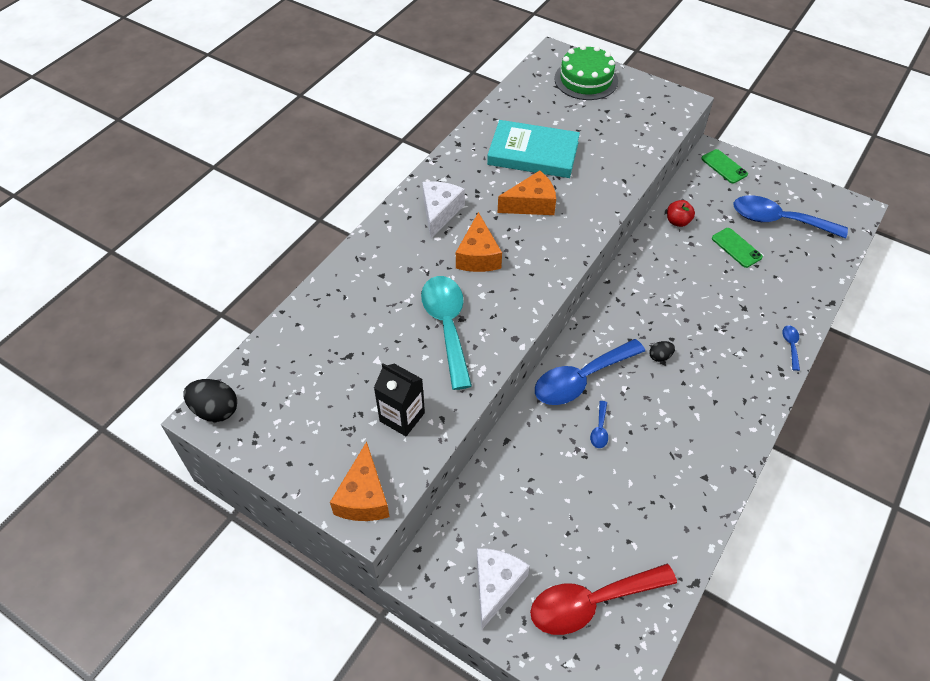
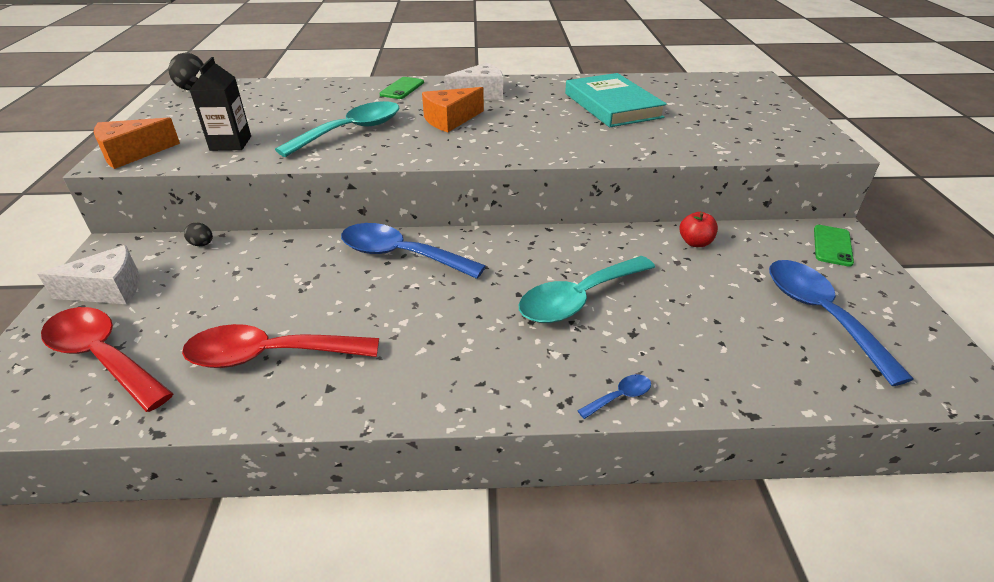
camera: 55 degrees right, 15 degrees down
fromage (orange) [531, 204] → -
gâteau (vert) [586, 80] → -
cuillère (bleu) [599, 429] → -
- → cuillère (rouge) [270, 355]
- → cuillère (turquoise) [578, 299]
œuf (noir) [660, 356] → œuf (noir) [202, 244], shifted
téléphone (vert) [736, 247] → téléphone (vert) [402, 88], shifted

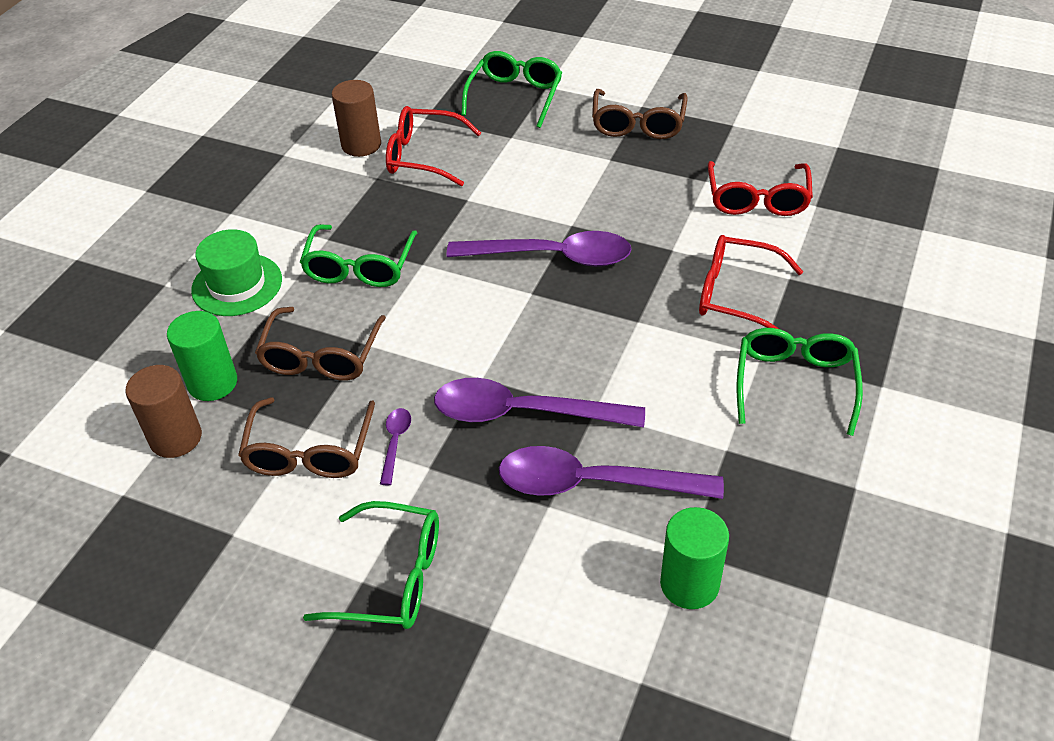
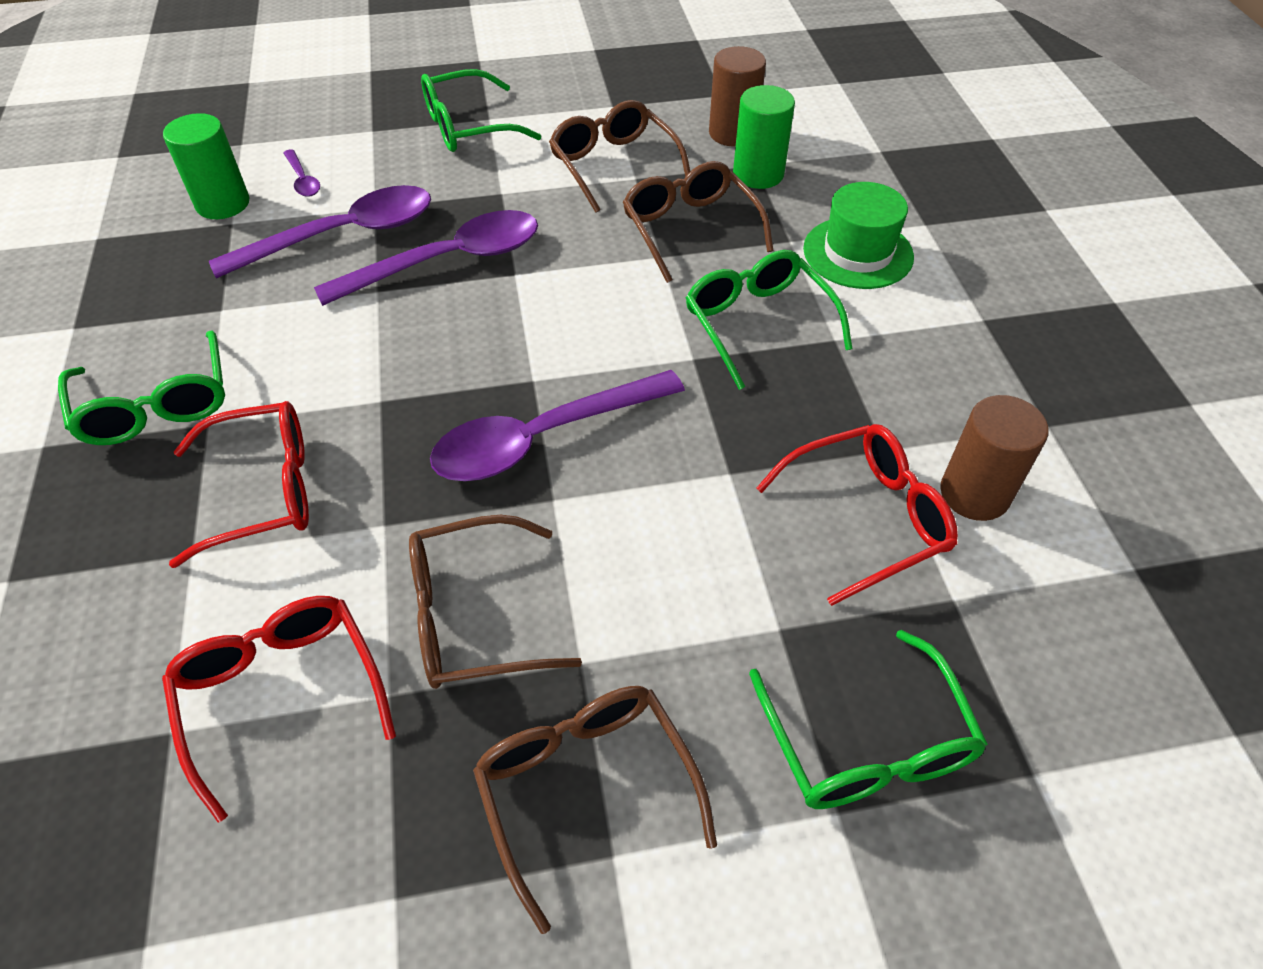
camera: 145 degrees right, 5 degrees up
- → lunettes (marron) [472, 616]
cuillère (violet) [395, 442] → cuillère (violet) [303, 180], shifted

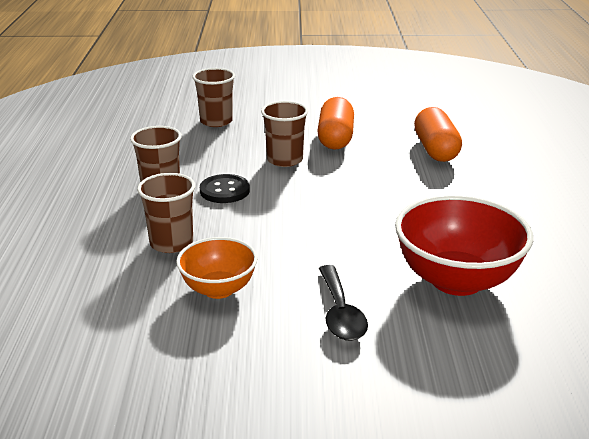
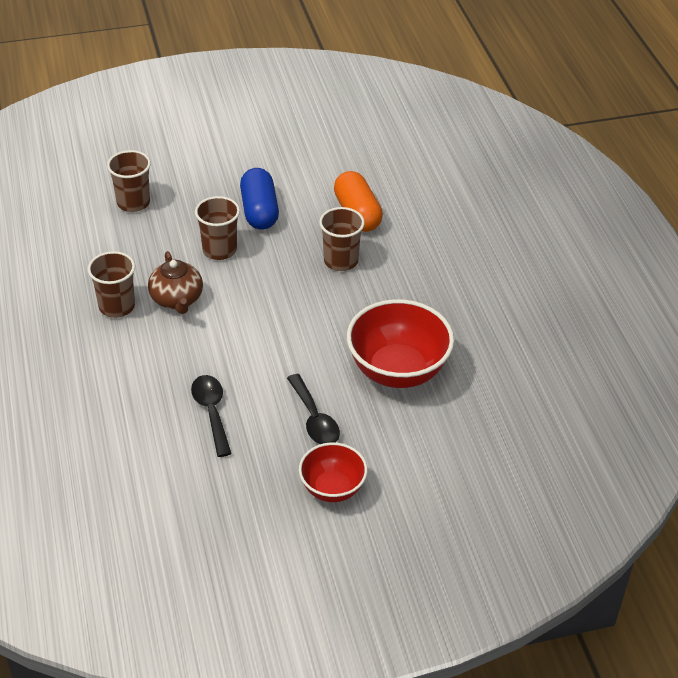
camera: 15 degrees left, 15 degrees up
- → bol (rouge) [332, 488]
gobelet (marron) [171, 243] → gobelet (marron) [341, 261], shifted
bol (orange) [218, 289] → cuillère (noir) [212, 412]
bouton (noir) [224, 190] → théière (marron) [177, 300]
gélule (orange) [335, 138] → gélule (bleu) [259, 211]

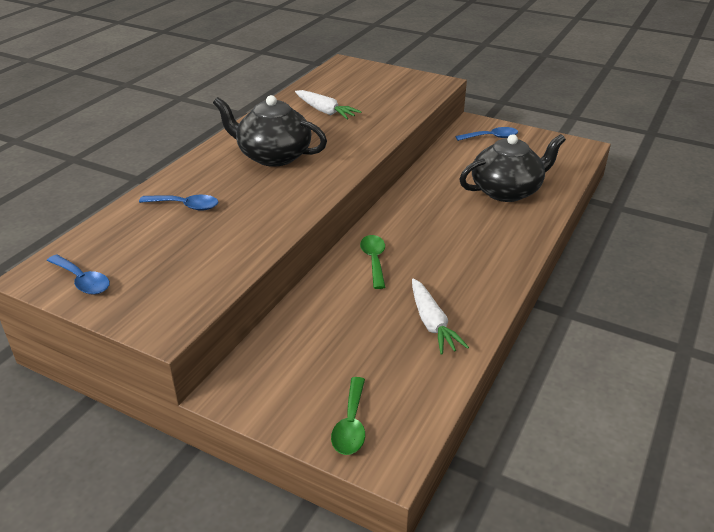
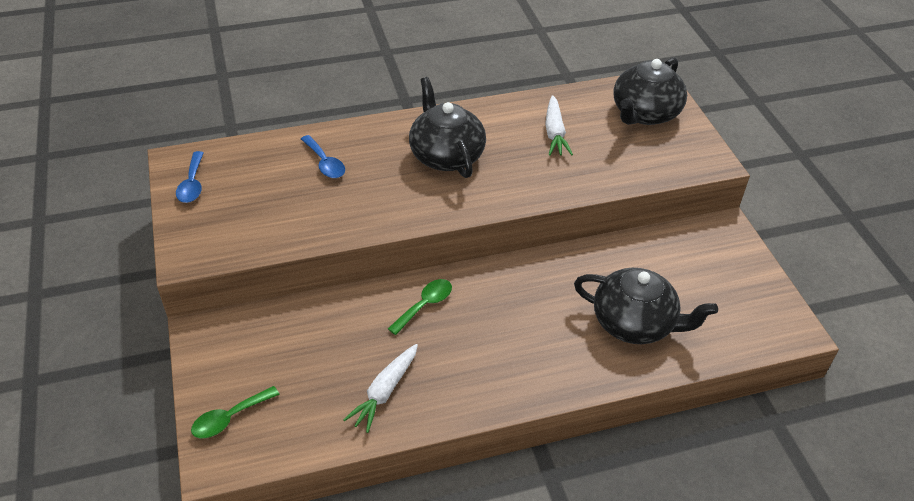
camera: 45 degrees right, 10 degrees up
cuillère (bleu) [491, 137] → -
- → théière (noir) [644, 113]

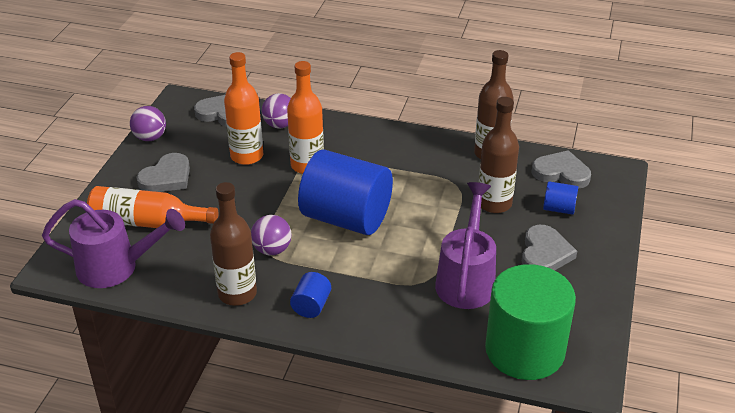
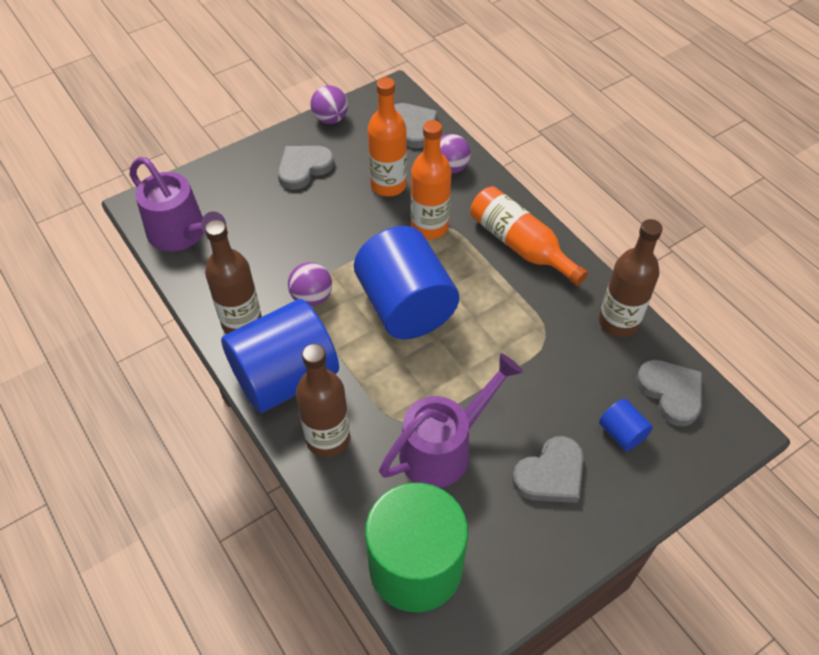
camera: 40 degrees right, 15 degrees up
bouteille (orange) [147, 222] → bouteille (orange) [520, 245], shifted
bouteille (marron) [494, 203] → bouteille (marron) [328, 438], shifted
cœur (gris) [167, 177] → cœur (gris) [303, 168], 150 degrees clockwise
cylindre (bleu) [311, 306] → cylindre (bleu) [285, 377], x2.35

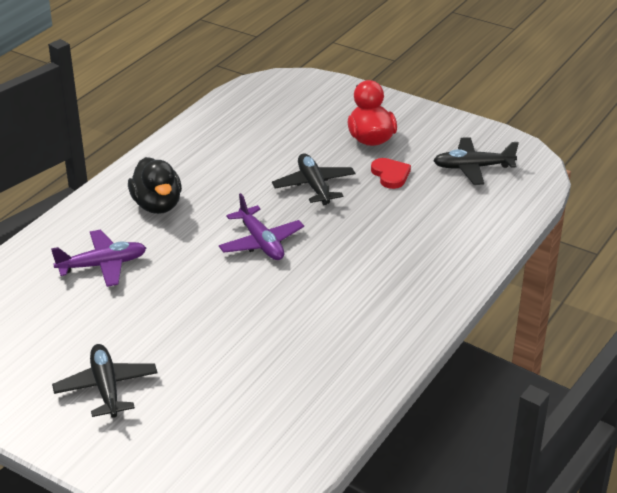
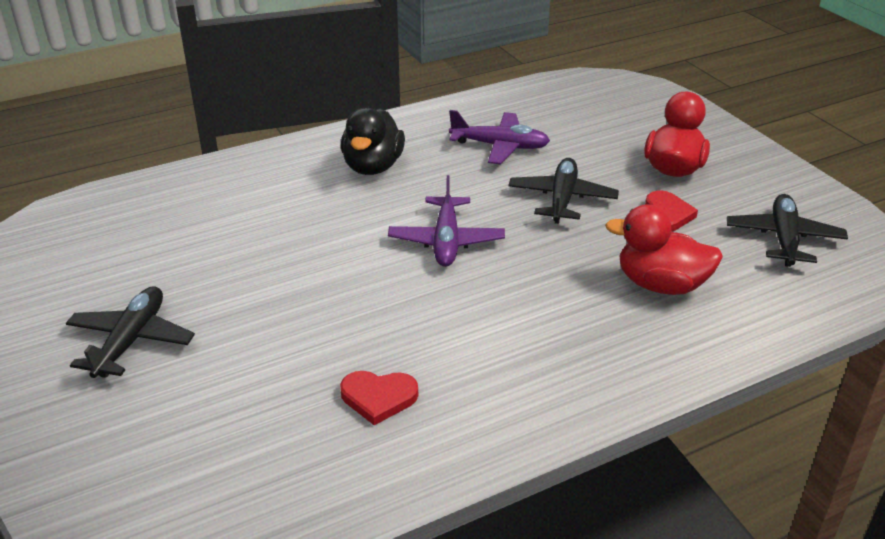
camera: 30 degrees right, 0 degrees up
- → cœur (rouge) [378, 397]
- → canard (rouge) [661, 285]
avion (violet) [102, 265] → avion (violet) [500, 146], shifted
avion (noir) [473, 168] → avion (noir) [783, 239], 75 degrees clockwise

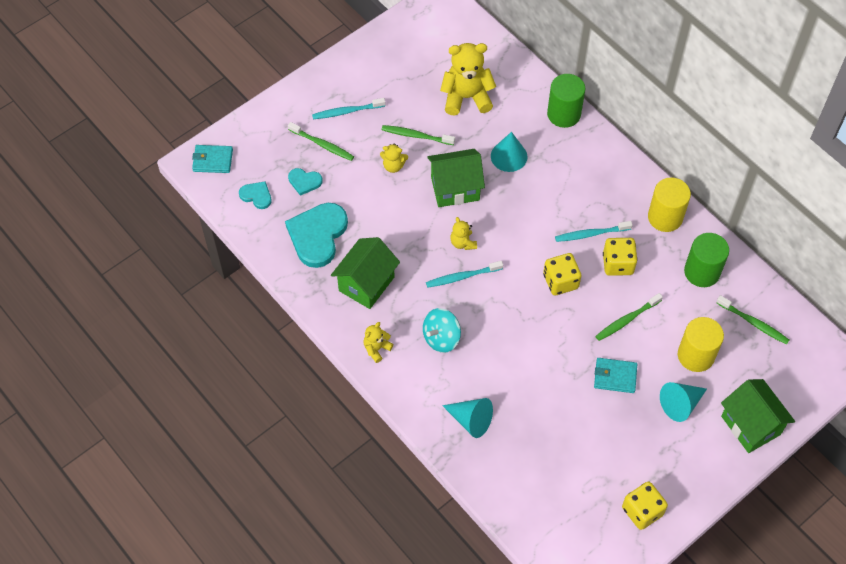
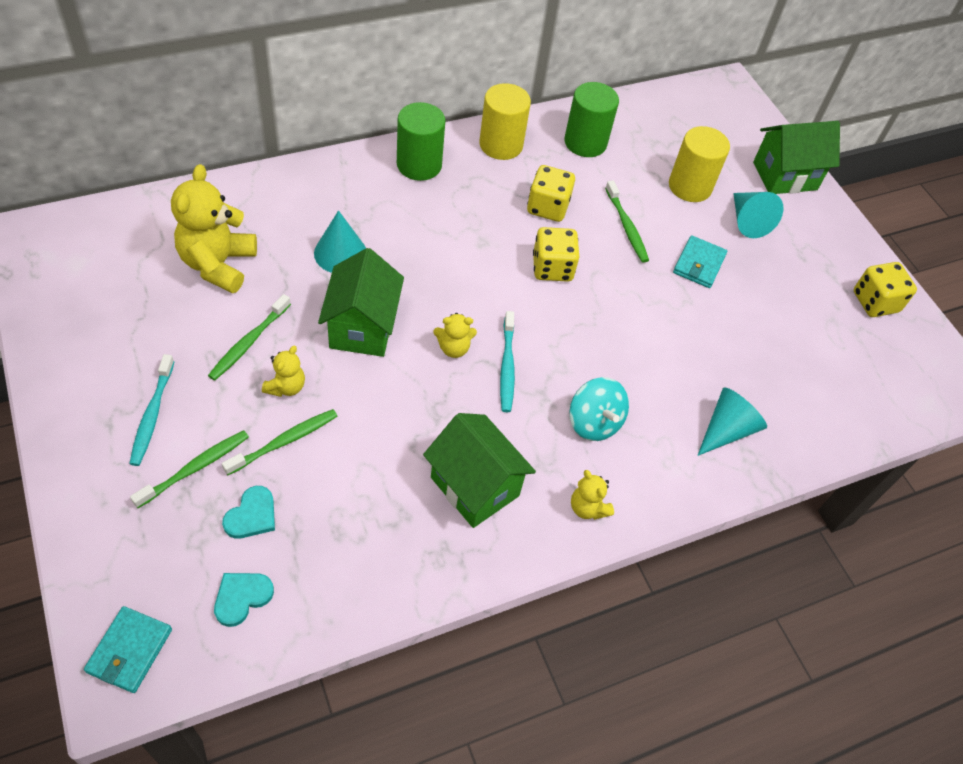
camera: 80 degrees left, 5 degrees down
cœur (turquoise) [317, 235] → -
brosse à dents (turquoise) [591, 234] → -
cylindre (vert) [564, 114] → cylindre (vert) [419, 165], shifted
brosse à dents (vert) [753, 323] → brosse à dents (vert) [284, 442], shifted

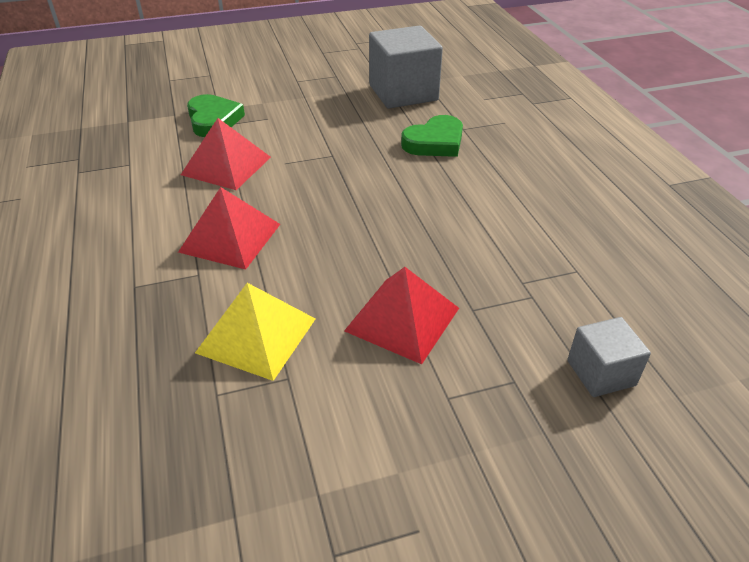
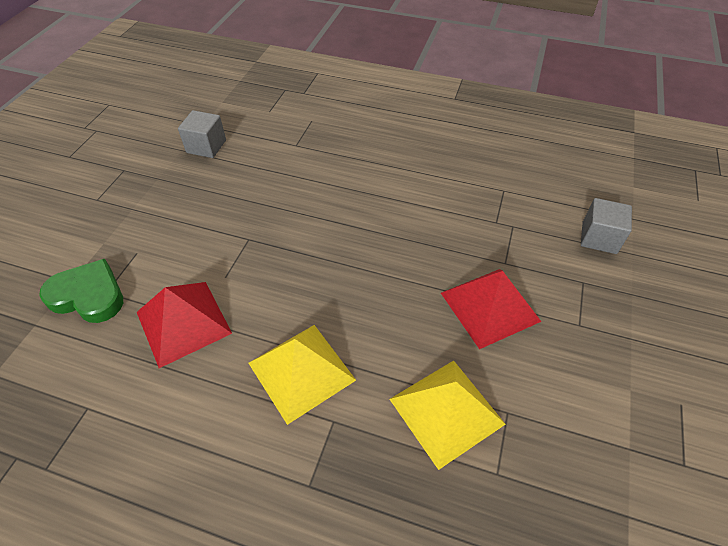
camera: 55 degrees left, 10 degrees up
cœur (vert) [435, 142] → -
pyramide (rouge) [230, 237] → pyramide (jaune) [301, 371]
cube (gris) [403, 93] → cube (gris) [206, 146], x0.54

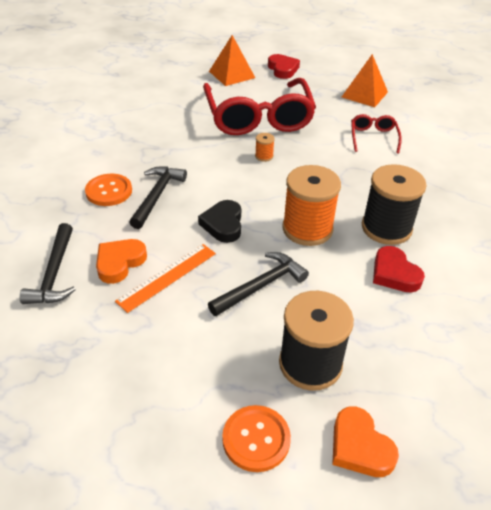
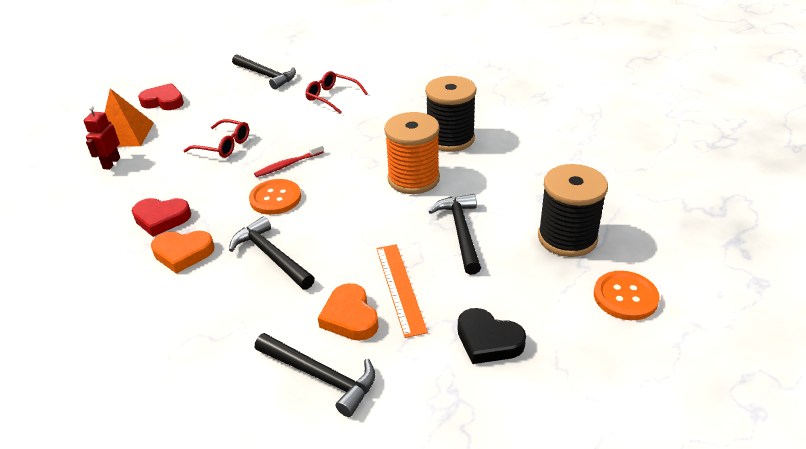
camera: 55 degrees left, 5 degrees down
- → robot (rouge) [111, 163]
bouton (orange) [109, 191] → bouton (orange) [275, 198], shifted
cœur (noir) [223, 224] → cœur (noir) [488, 341], shifted
cœur (orange) [359, 447] → cœur (orange) [183, 253], shifted
cœur (rouge) [394, 273] → cœur (rouge) [161, 219], shifted
bobine (orange) [264, 156] → brosse à dents (rouge) [288, 165]
pyramide (orange) [364, 94] → marteau (noir) [266, 76]
lunettes (rouge) [258, 118] → lunettes (rouge) [224, 145], x0.44

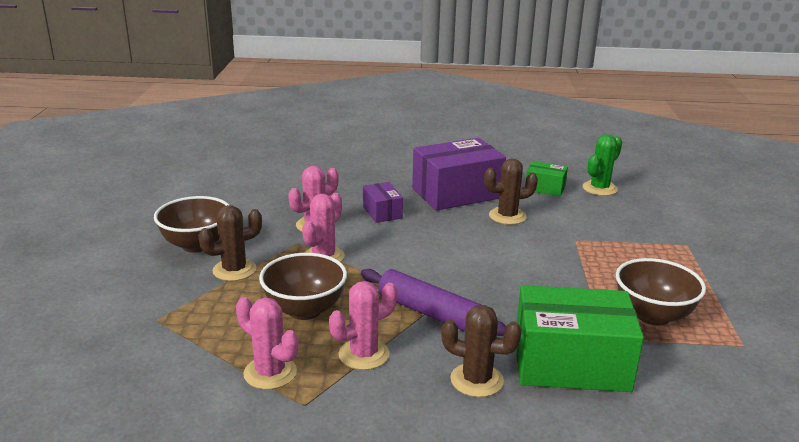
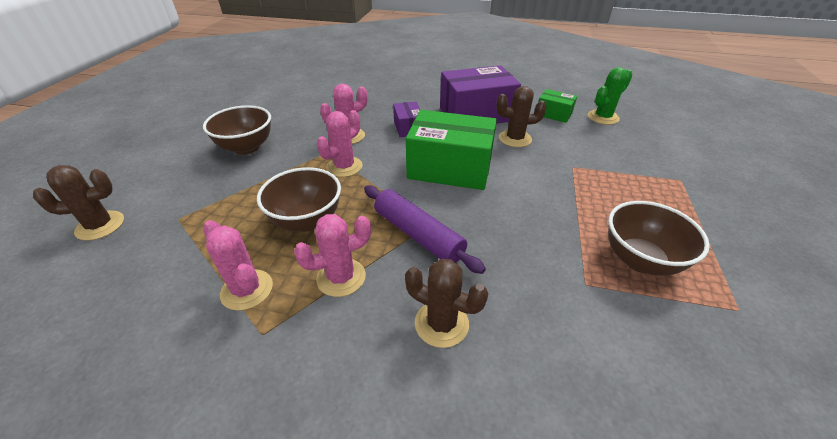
camera: 10 degrees right, 15 degrees up
cactus (marron) [234, 270] → cactus (marron) [100, 225], shifted
boîte (vert) [571, 363] → boîte (vert) [450, 168], shifted

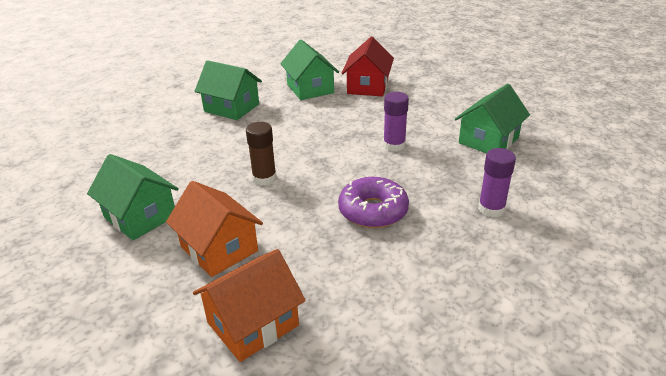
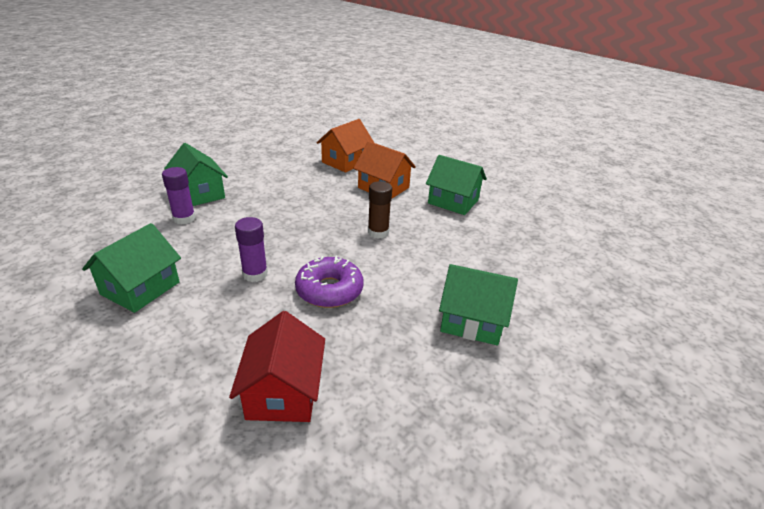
camera: 165 degrees right, 0 degrees up
maison (vert) [310, 89] → maison (vert) [199, 194], shifted
beignet (violet) [373, 211] → beignet (violet) [329, 290], shifted

